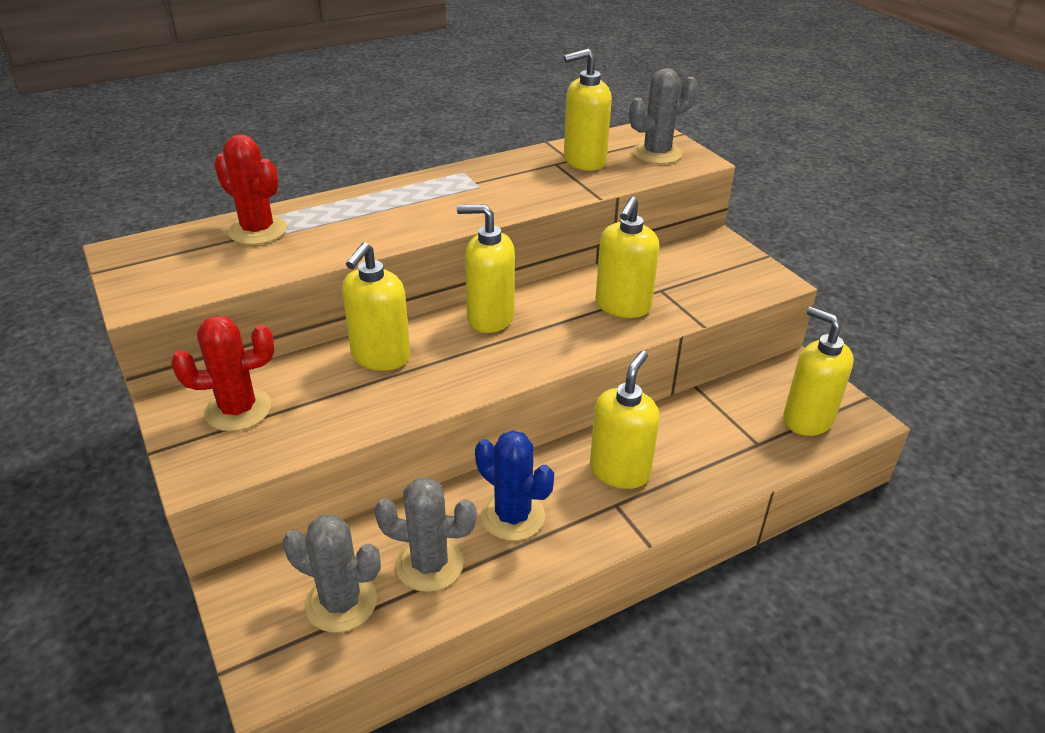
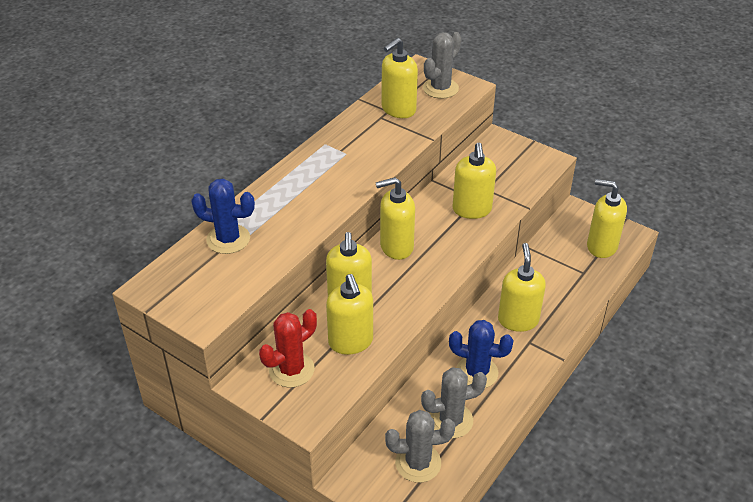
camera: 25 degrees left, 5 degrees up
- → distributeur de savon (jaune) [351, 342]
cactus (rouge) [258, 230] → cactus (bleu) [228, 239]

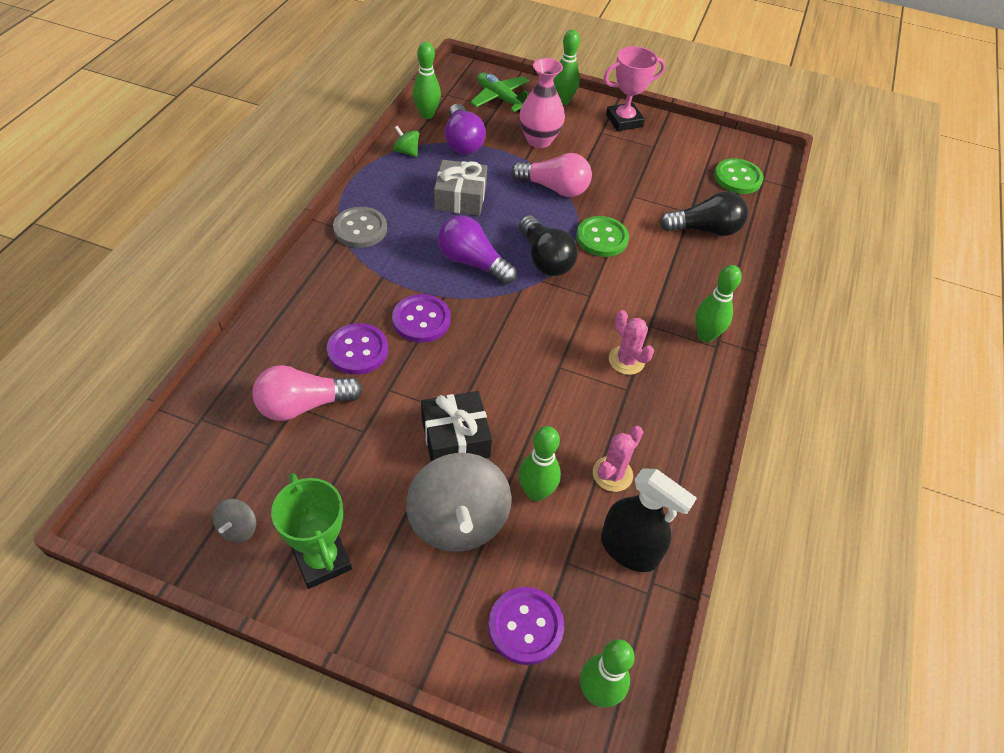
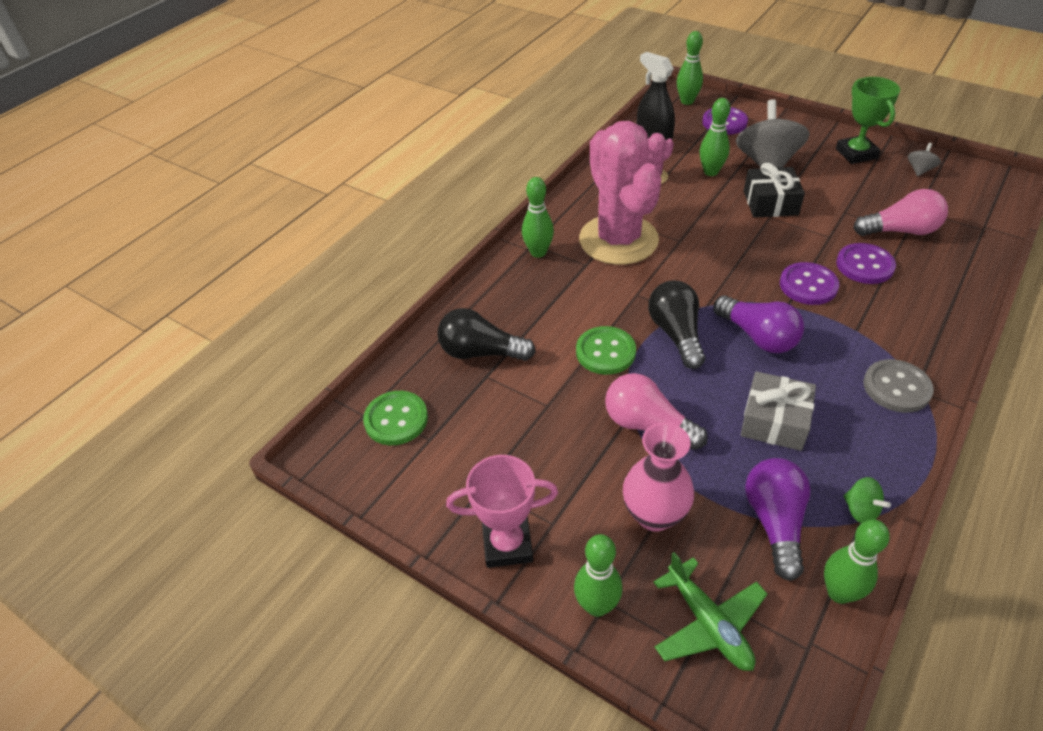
camera: 160 degrees left, 5 degrees down
cactus (rose) [626, 360] → cactus (rose) [618, 240], x2.46

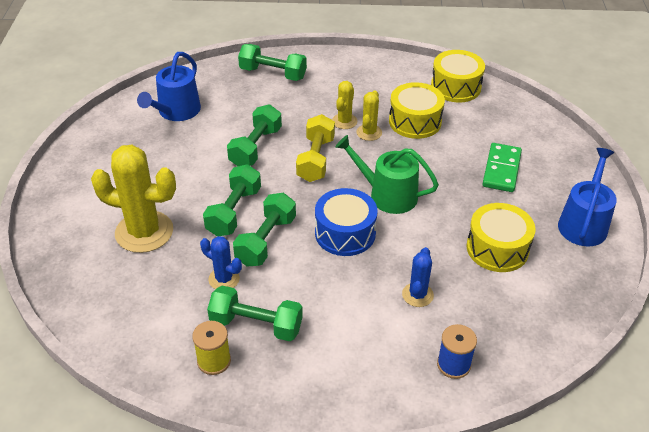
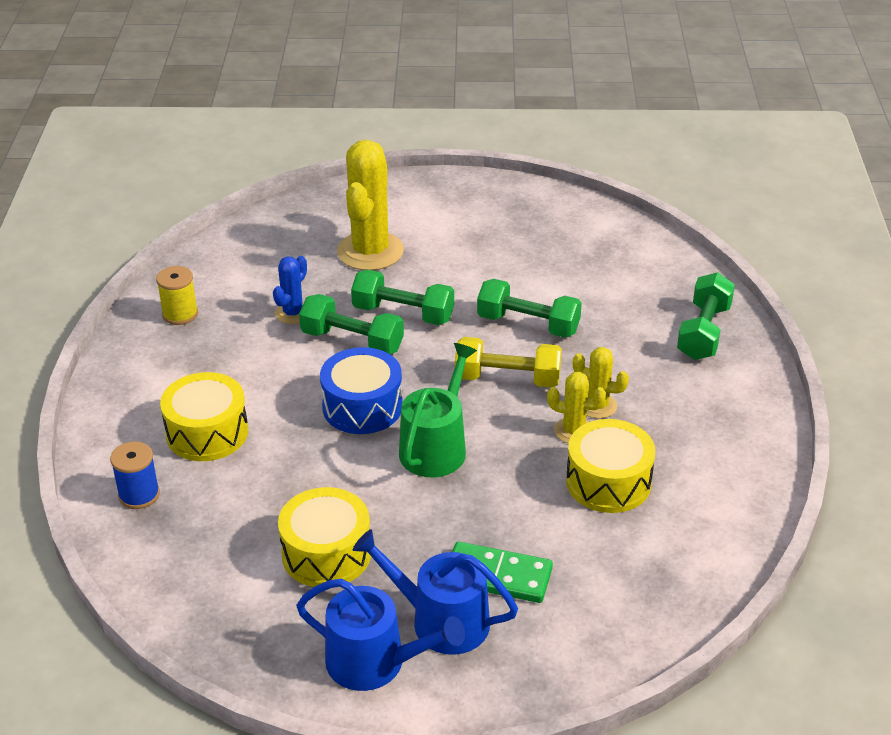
camera: 90 degrees right, 5 degrees down
haltère (vert) [256, 325] → -
cactus (bleu) [417, 295] → -
arrosoir (bleu) [176, 111] → arrosoir (bleu) [441, 621], shifted
tambour (jaune) [455, 87] → tambour (jaune) [207, 432], shifted

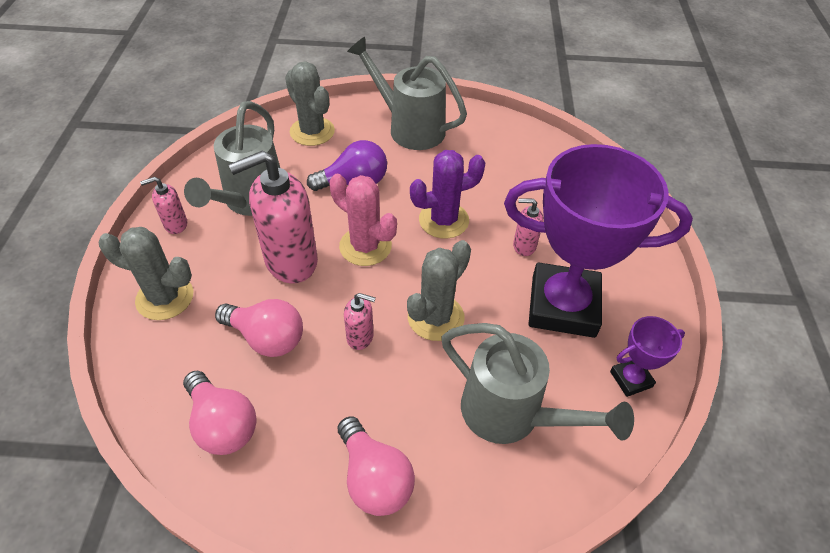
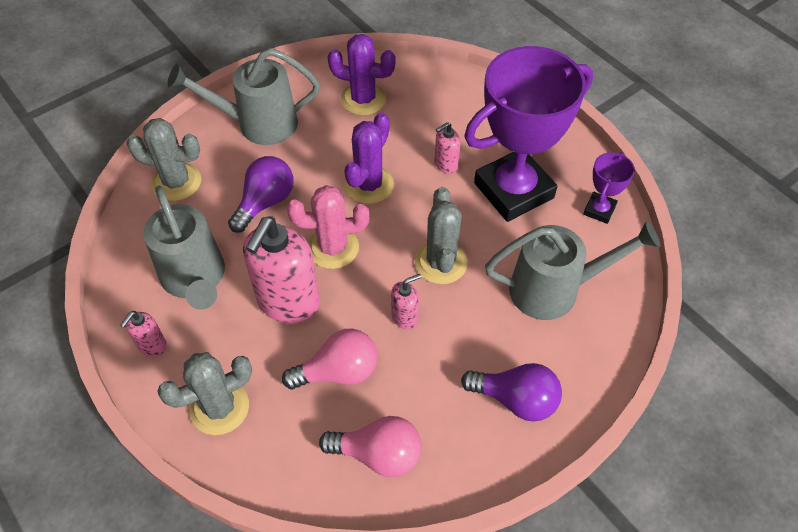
camera: 40 degrees left, 5 degrees up
- → cactus (violet) [363, 99]
ampoule (rose) [374, 478] → ampoule (violet) [515, 399]

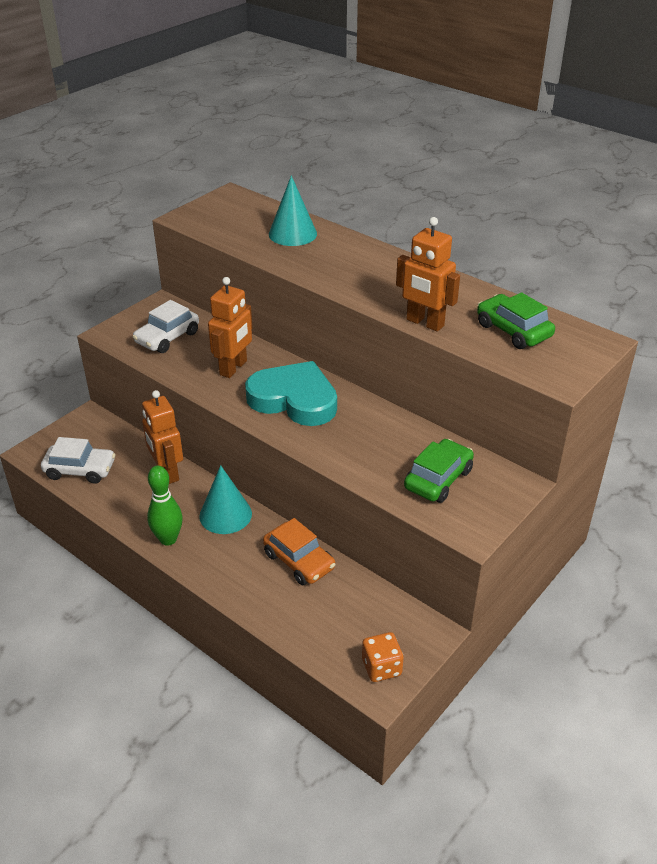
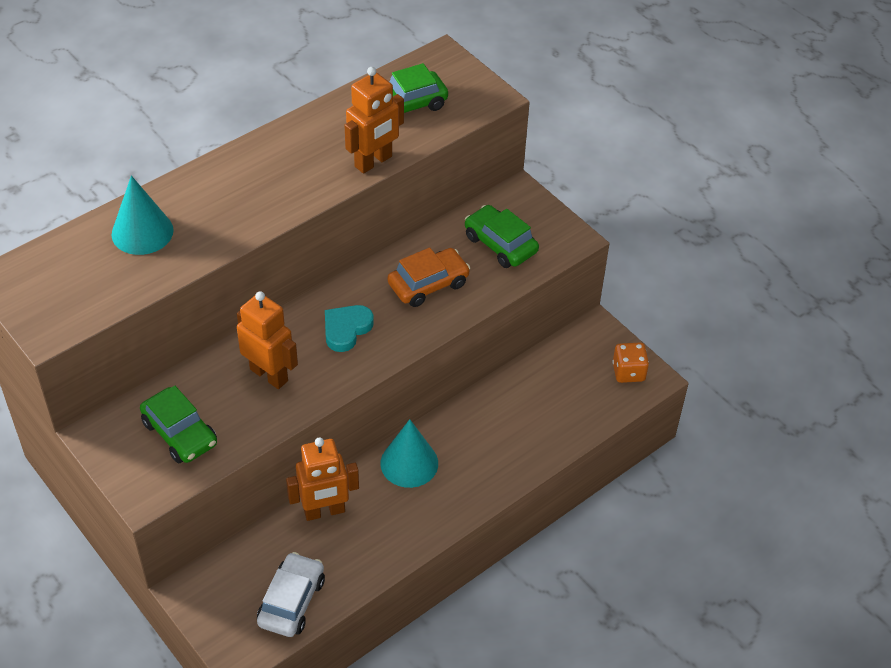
camera: 80 degrees left, 10 degrees up
quille (vert) [168, 539] → -
voiture (orange) [299, 561] → voiture (orange) [428, 284], shifted
voiture (blanc) [167, 337] → voiture (vert) [180, 433]
cœur (turquoise) [294, 399] → cœur (turquoise) [346, 329], x0.54

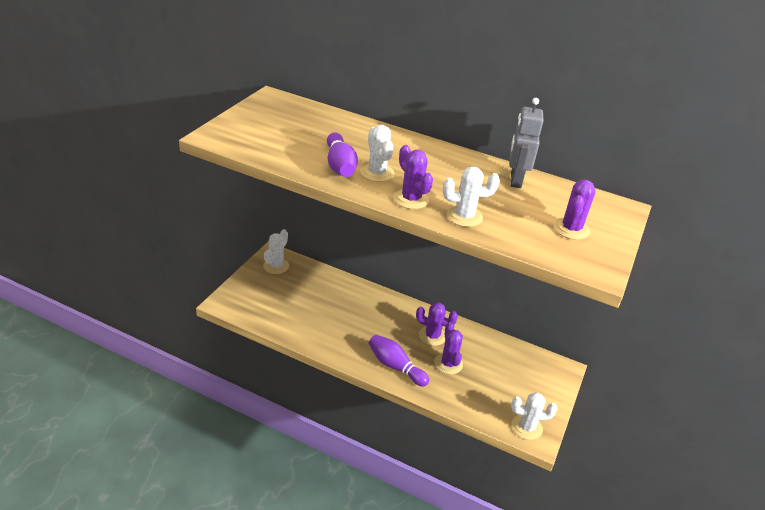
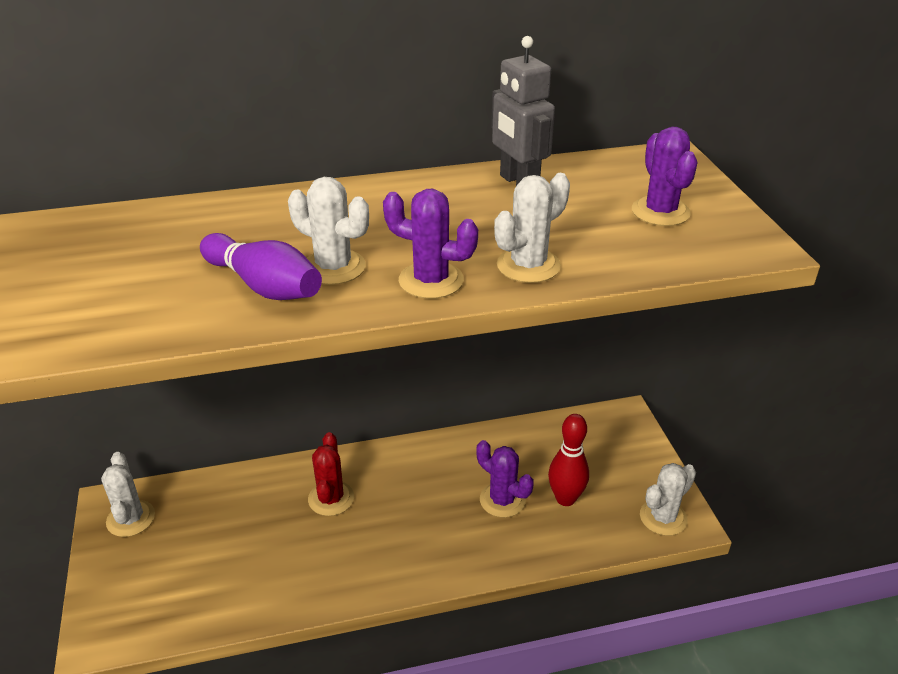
camera: 35 degrees left, 0 degrees up
quille (violet) [395, 366] → -
cactus (violet) [432, 336] → -
- → cactus (rouge) [331, 498]
- → quille (rouge) [565, 498]

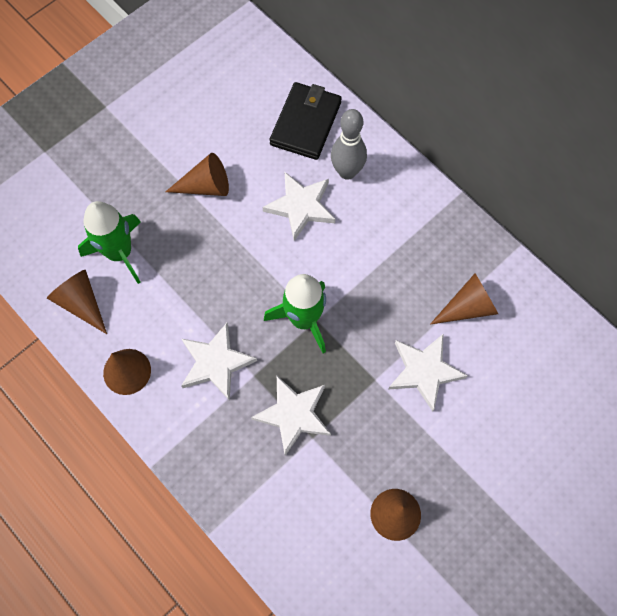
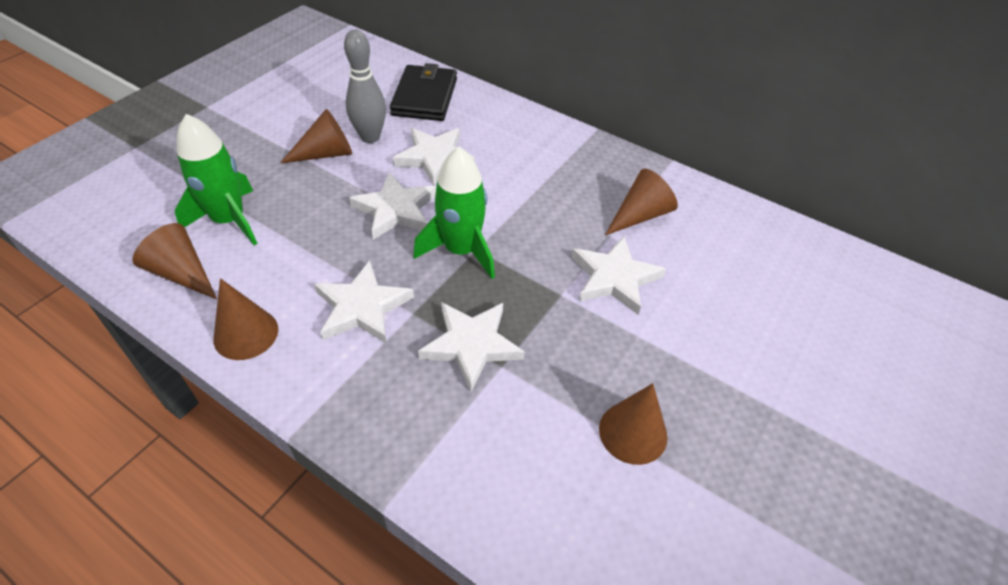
camera: 15 degrees left, 20 degrees down
- → étoile (blanc) [396, 210]
quille (gris) [347, 172] → quille (gris) [370, 137], shifted

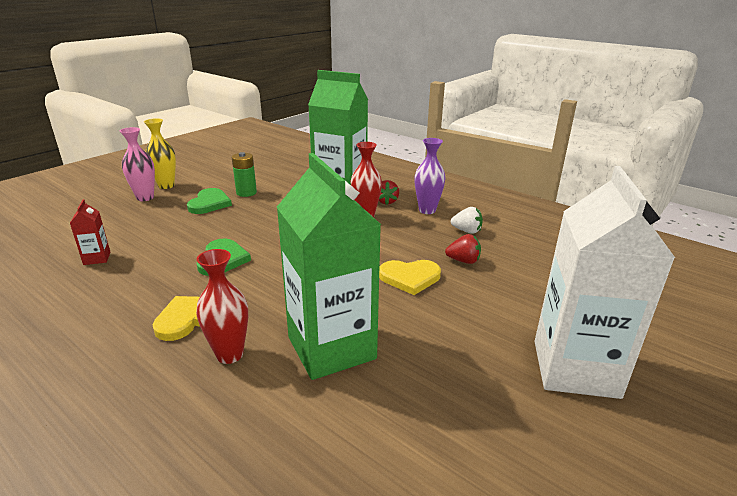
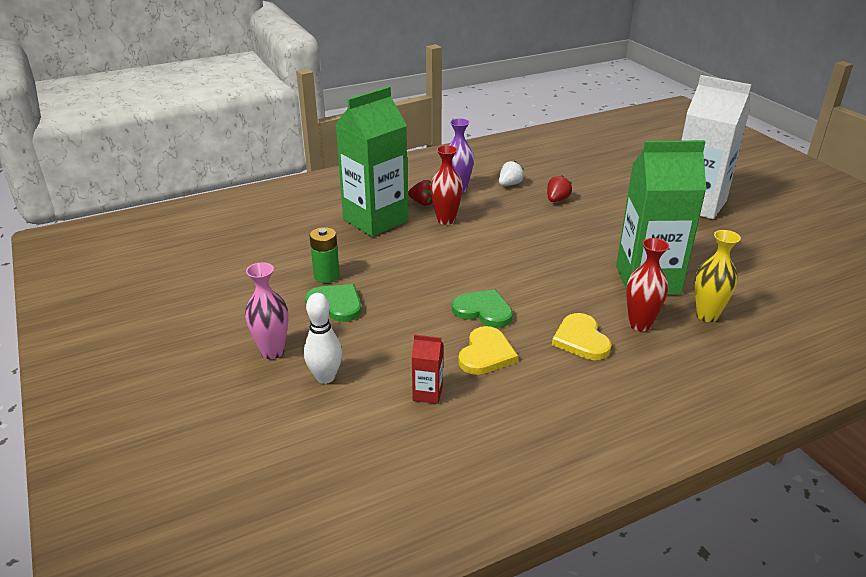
camera: 65 degrees left, 5 degrees up
- → quille (blanc) [325, 377]
vase (jaune) [166, 186] → vase (jaune) [706, 315], shifted
cœur (jaune) [410, 277] → cœur (jaune) [486, 354], shifted

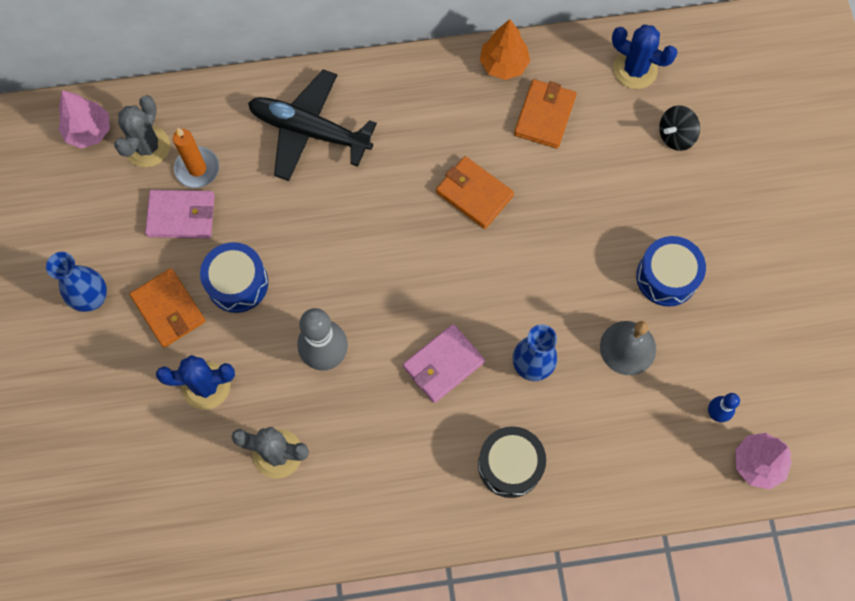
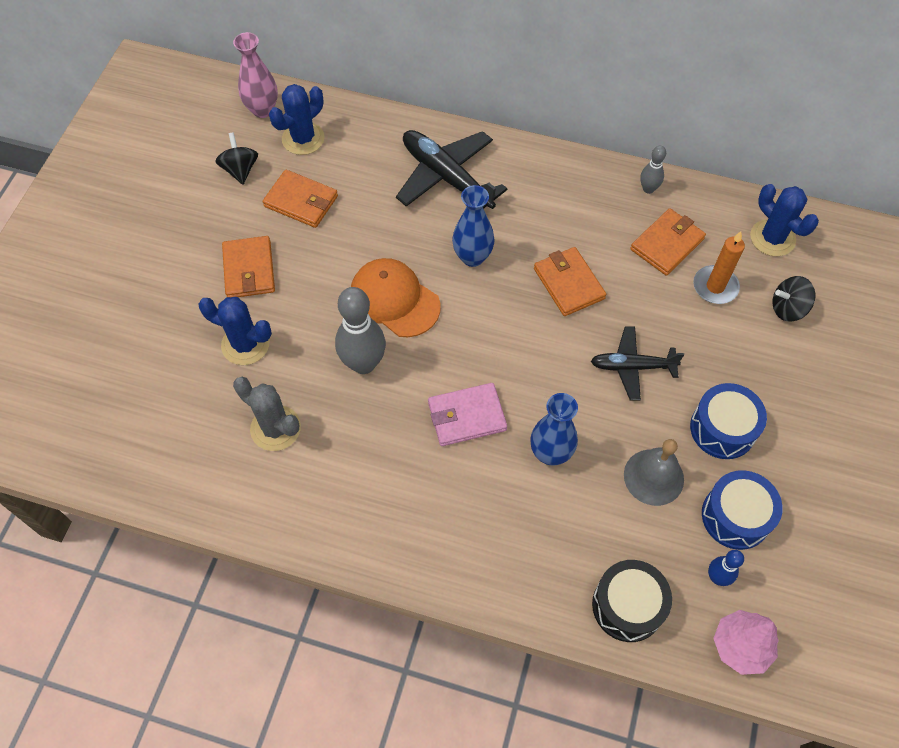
camera: 25 degrees right, 10 degrees down
- → toupie (noir) [240, 170]
- → casquette (orange) [394, 299]
- → avion (noir) [632, 367]
vase (bleu) [92, 298] → vase (bleu) [472, 257], shifted
bougie (orange) [197, 169] → bougie (orange) [715, 286], shifted
tambour (bleu) [237, 283] → tambour (bleu) [735, 516], shifted
tambour (noir) [510, 465] → tambour (noir) [627, 606], shifted
arbre (rose) [89, 131] → vase (rose) [262, 110]
arbre (orange) [503, 64] → quille (gris) [648, 189]
cactus (gris) [147, 147] → cactus (bleu) [303, 139]
portefeuille (rose) [181, 216] → portefeuille (orange) [301, 201]

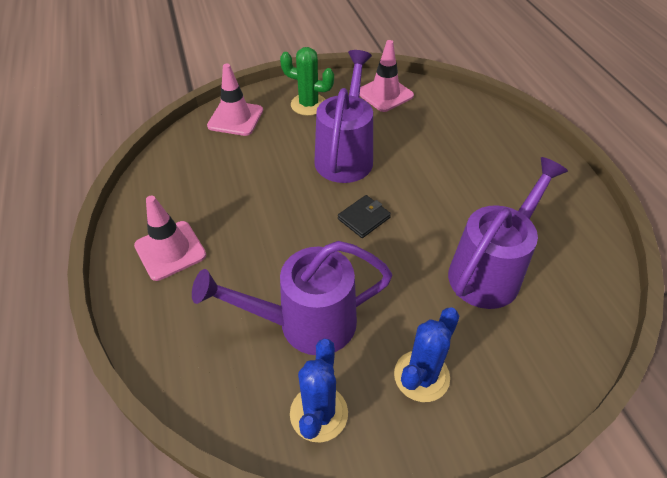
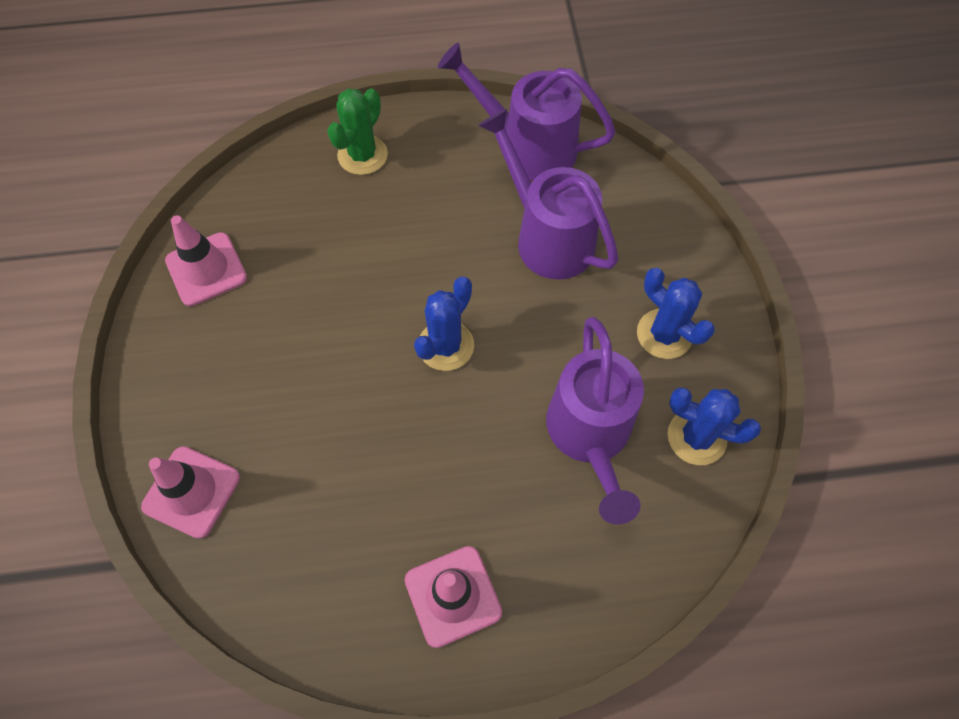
camera: 80 degrees left, 15 degrees up
cactus (vert) [308, 104] → cactus (vert) [362, 155], shifted
arrosoir (violet) [346, 155] → arrosoir (violet) [527, 147], shifted
portefeuille (noir) [364, 218] → cactus (bleu) [446, 345]

